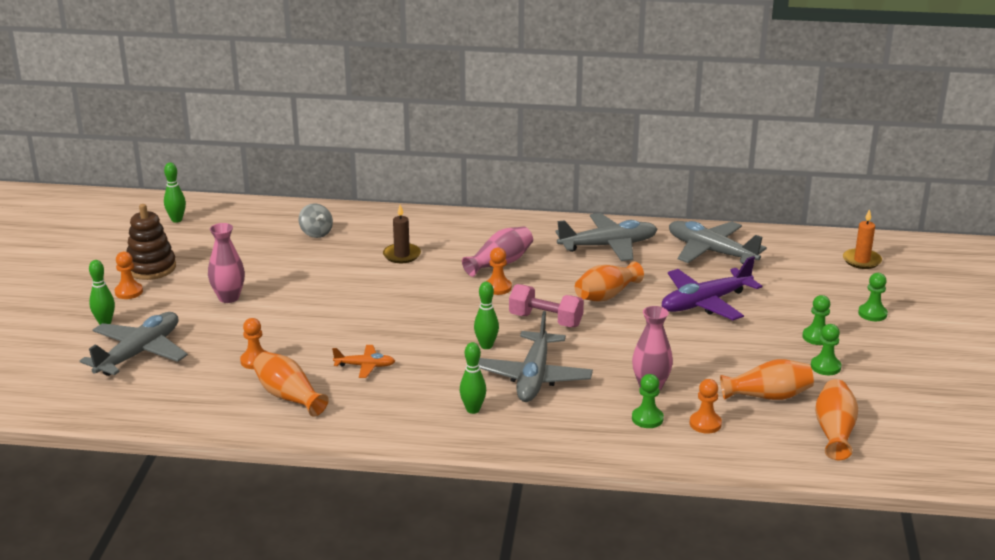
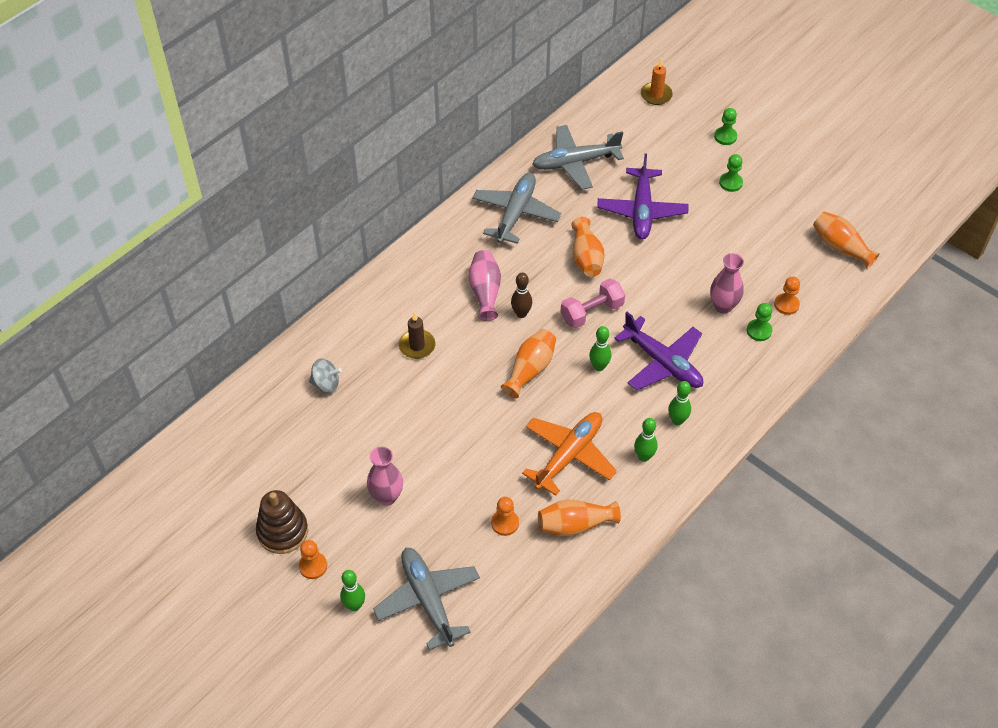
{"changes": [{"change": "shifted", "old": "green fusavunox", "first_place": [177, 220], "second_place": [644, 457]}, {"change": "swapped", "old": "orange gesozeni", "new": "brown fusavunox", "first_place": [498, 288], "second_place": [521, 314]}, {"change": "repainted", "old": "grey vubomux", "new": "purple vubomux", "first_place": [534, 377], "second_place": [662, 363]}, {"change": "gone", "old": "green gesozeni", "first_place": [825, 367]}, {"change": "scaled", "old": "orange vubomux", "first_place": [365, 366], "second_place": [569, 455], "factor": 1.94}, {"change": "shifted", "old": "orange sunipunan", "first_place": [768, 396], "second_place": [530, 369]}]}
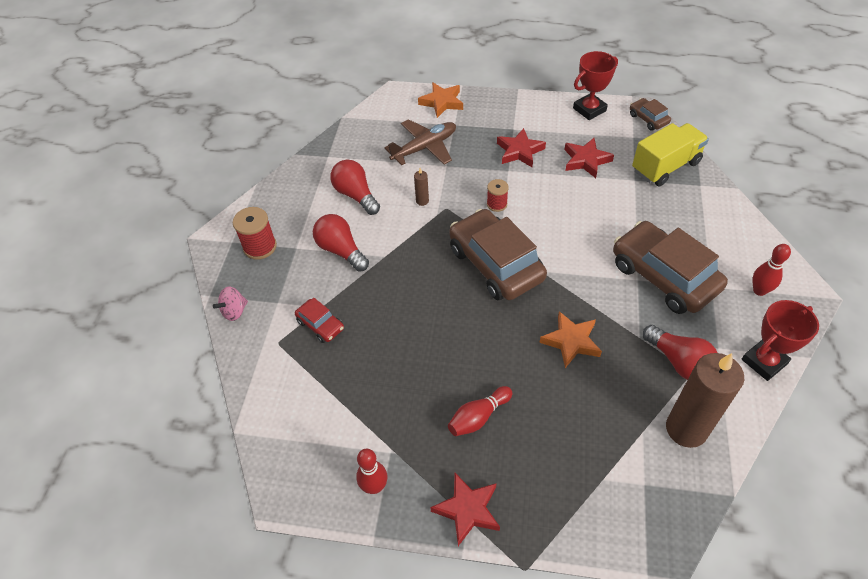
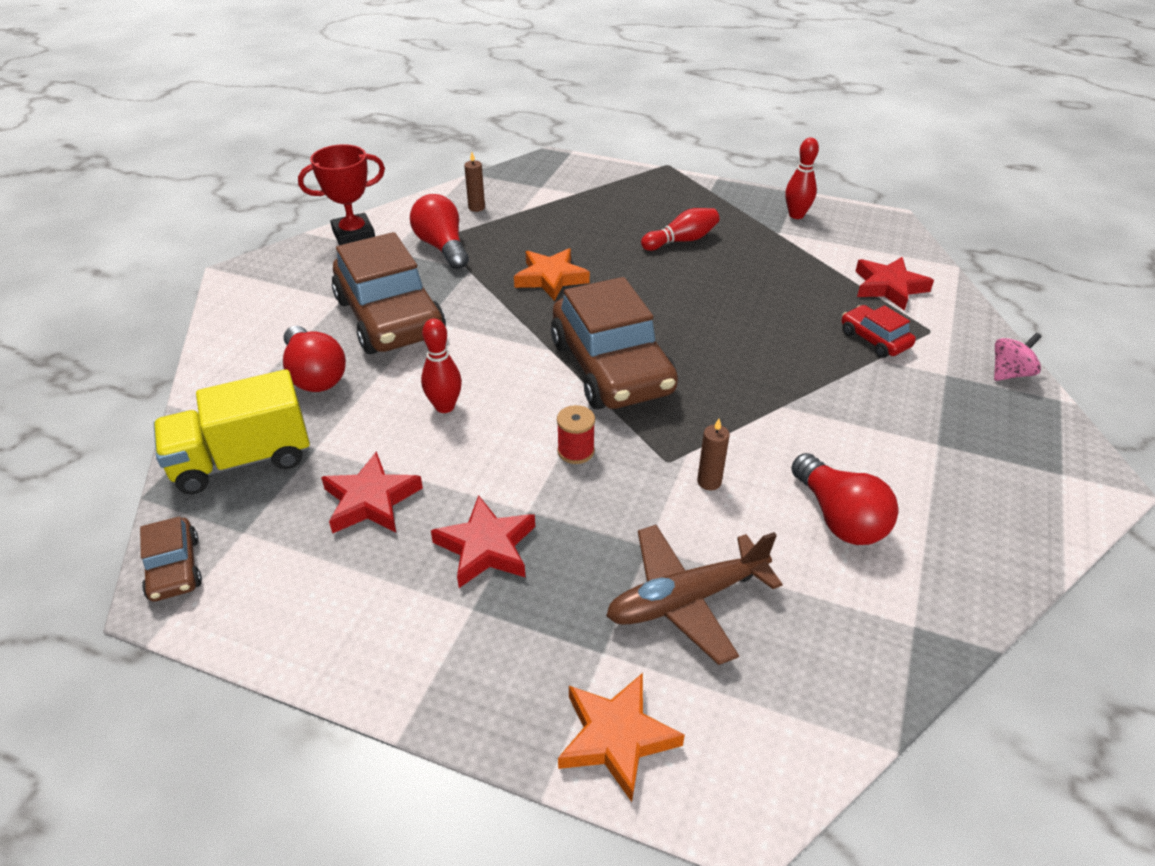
{"changes": [{"change": "gone", "old": "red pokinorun", "first_place": [589, 109]}, {"change": "gone", "old": "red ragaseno", "first_place": [260, 247]}, {"change": "shifted", "old": "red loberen", "first_place": [341, 250], "second_place": [314, 375]}, {"change": "shifted", "old": "red fusavunox", "first_place": [759, 290], "second_place": [445, 406]}, {"change": "scaled", "old": "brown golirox", "first_place": [686, 429], "second_place": [476, 207], "factor": 0.4}, {"change": "shifted", "old": "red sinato", "first_place": [467, 510], "second_place": [888, 287]}]}
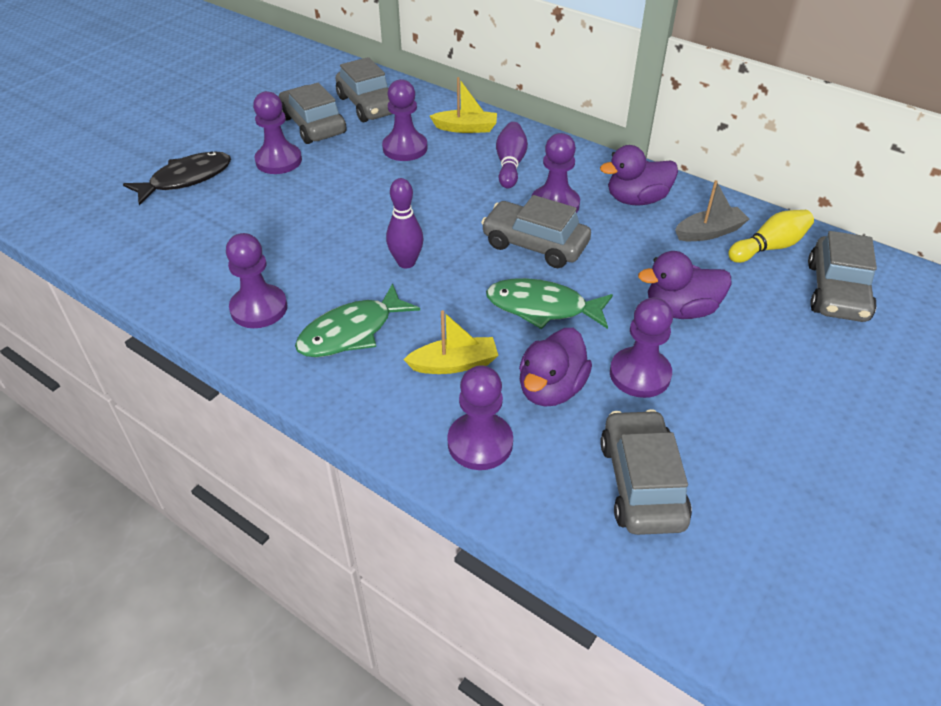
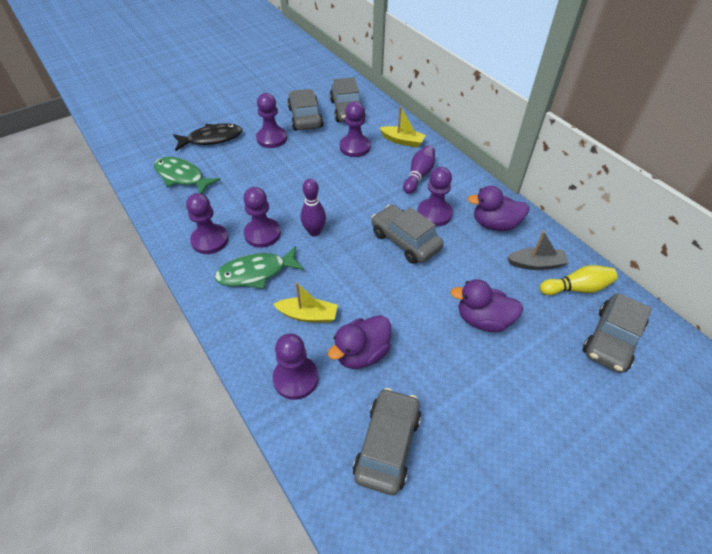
{"changes": [{"change": "shifted", "old": "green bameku", "first_place": [542, 307], "second_place": [182, 177]}, {"change": "shifted", "old": "purple gesozeni", "first_place": [640, 374], "second_place": [262, 234]}]}
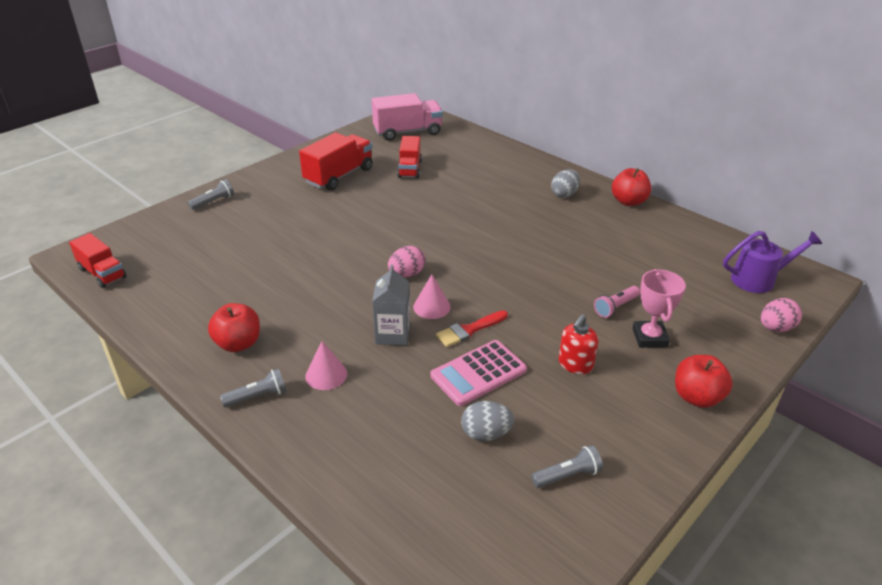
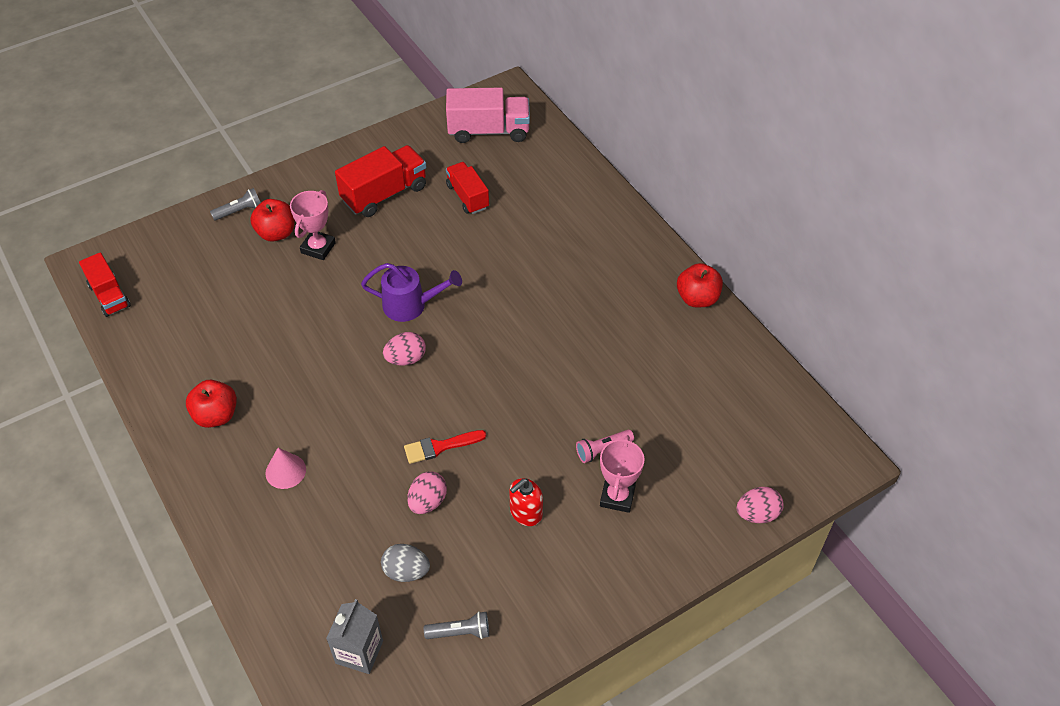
{"changes": [{"change": "rotated", "old": "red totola", "first_place": [409, 169], "second_place": [467, 197], "degrees": 135}, {"change": "gone", "old": "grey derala", "first_place": [564, 194]}, {"change": "shifted", "old": "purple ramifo", "first_place": [759, 279], "second_place": [411, 305]}, {"change": "shifted", "old": "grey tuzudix", "first_place": [393, 334], "second_place": [359, 652]}, {"change": "gone", "old": "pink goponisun", "first_place": [431, 307]}, {"change": "swapped", "old": "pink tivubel", "new": "pink derala", "first_place": [478, 373], "second_place": [427, 502]}, {"change": "shifted", "old": "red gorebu", "first_place": [697, 397], "second_place": [276, 233]}, {"change": "gone", "old": "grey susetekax", "first_place": [258, 397]}, {"change": "new", "new": "pink pokinorun", "second_place": [318, 248]}]}
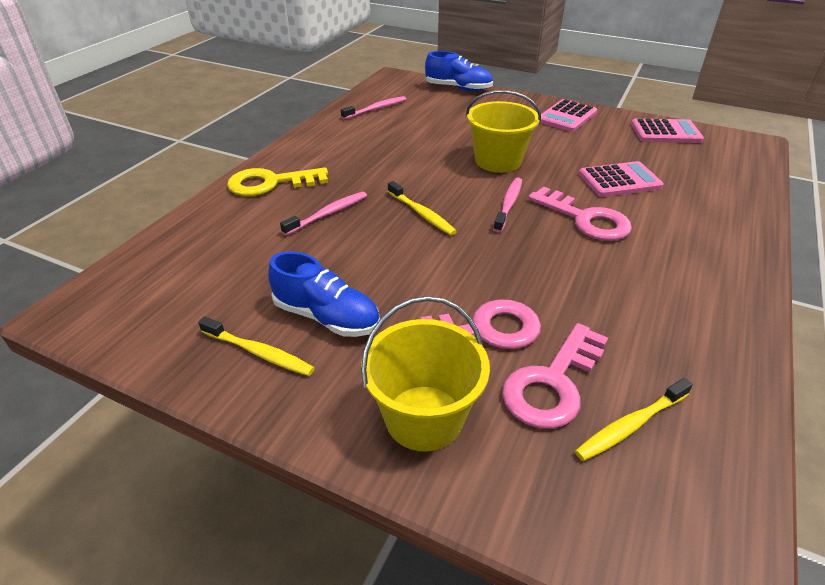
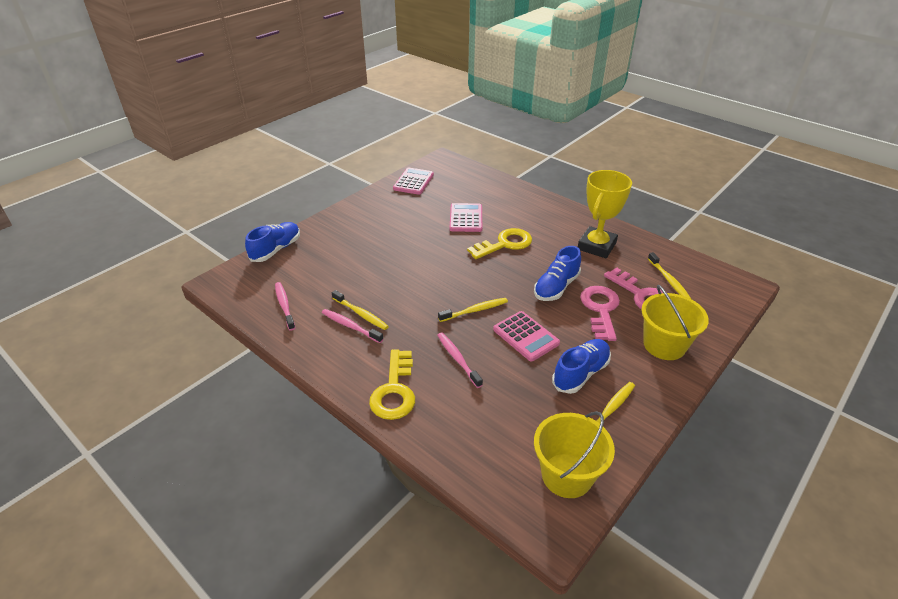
{"changes": [{"change": "shifted", "old": "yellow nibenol", "first_place": [498, 161], "second_place": [566, 475]}, {"change": "shifted", "old": "pink tivubel", "first_place": [566, 117], "second_place": [525, 336]}, {"change": "shifted", "old": "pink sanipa", "first_place": [508, 204], "second_place": [350, 326]}, {"change": "repainted", "old": "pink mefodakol", "new": "yellow mefodakol", "first_place": [585, 219], "second_place": [505, 244]}, {"change": "new", "new": "yellow pokinorun", "second_place": [596, 246]}, {"change": "new", "new": "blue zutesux", "second_place": [556, 287]}, {"change": "new", "new": "yellow sanipa", "second_place": [361, 314]}]}
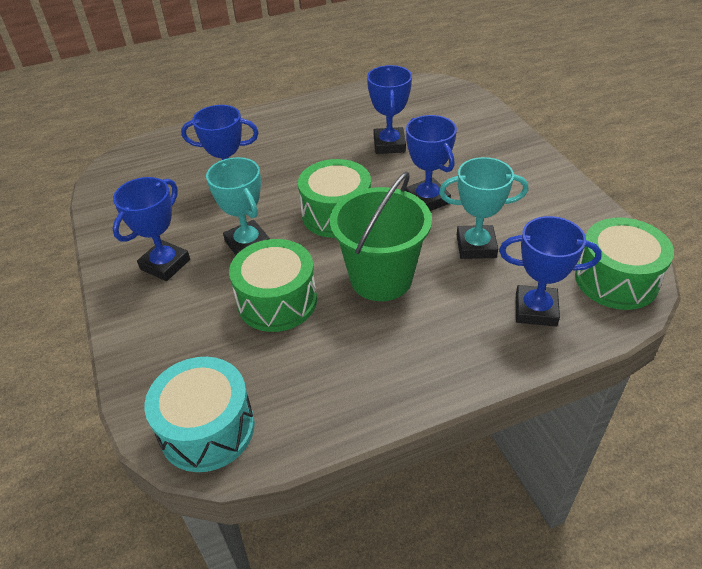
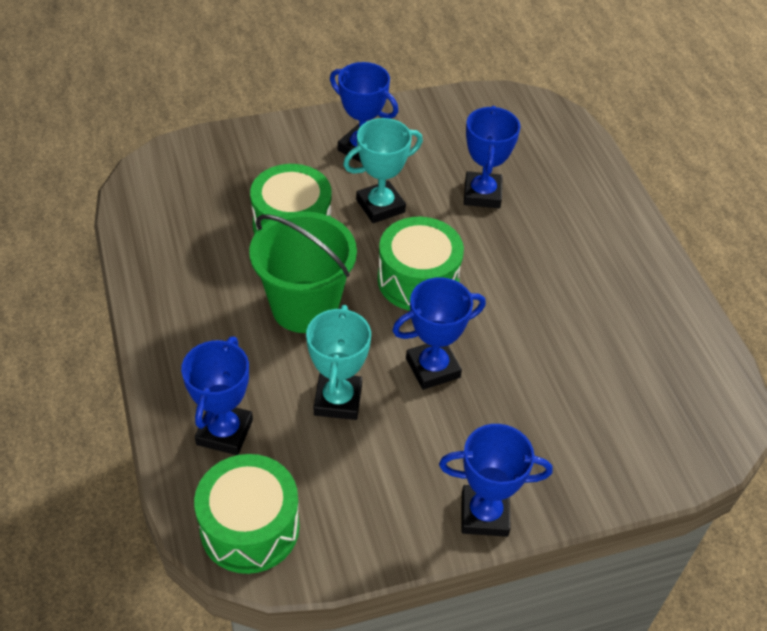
{"changes": [{"change": "shifted", "old": "blue pokinorun", "first_place": [389, 145], "second_place": [484, 514]}, {"change": "gone", "old": "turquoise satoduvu", "first_place": [207, 429]}]}
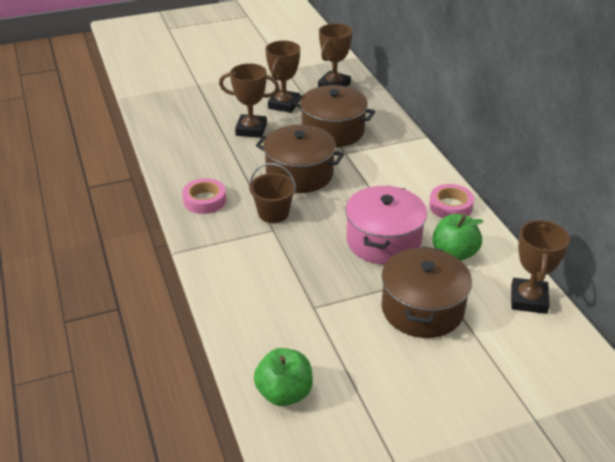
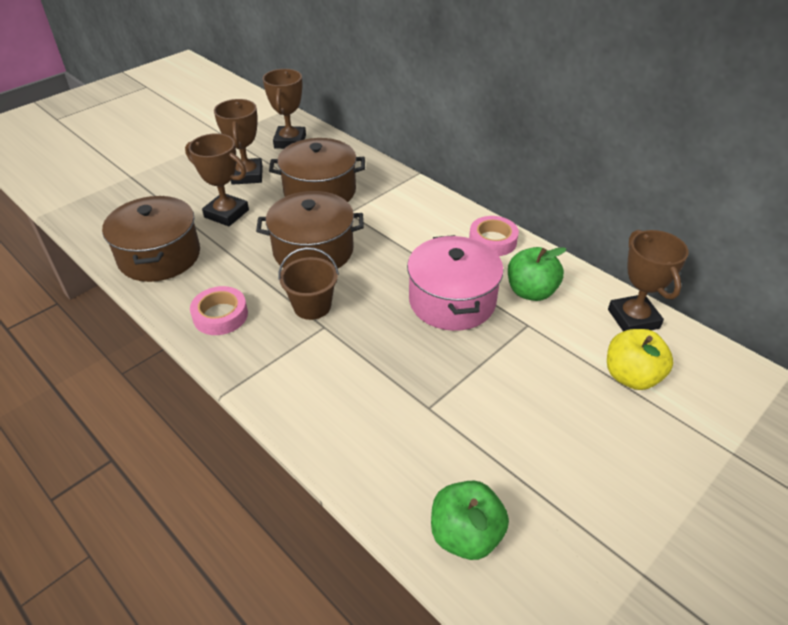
{"changes": [{"change": "rotated", "old": "brown pokinorun", "first_place": [251, 130], "second_place": [226, 214], "degrees": 45}, {"change": "shifted", "old": "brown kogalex", "first_place": [422, 309], "second_place": [159, 256]}, {"change": "new", "new": "yellow gorebu", "second_place": [631, 376]}]}
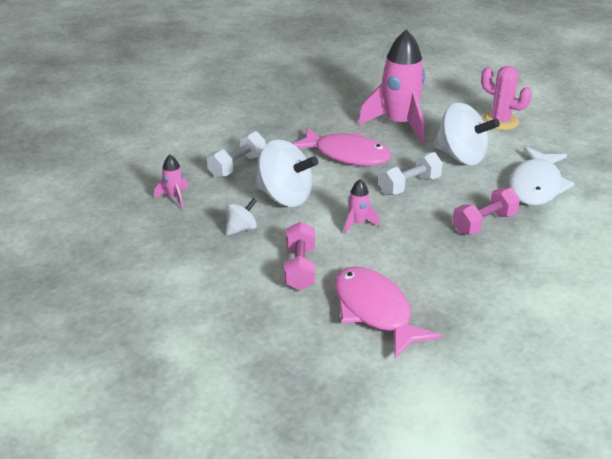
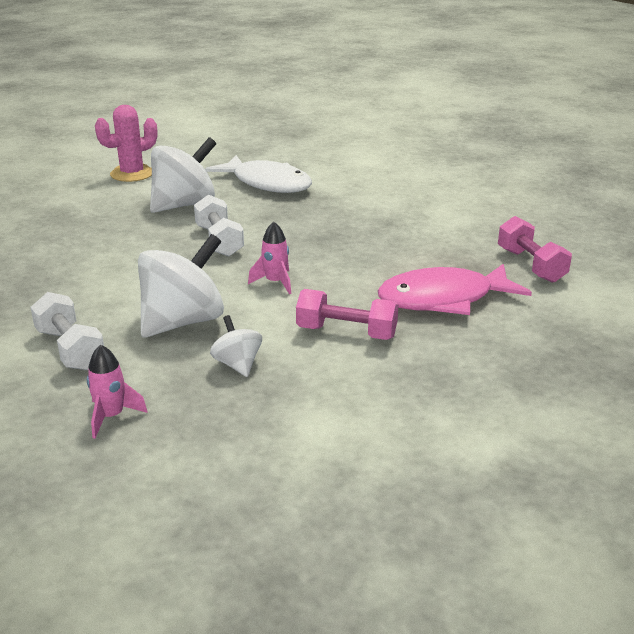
{"changes": [{"change": "gone", "old": "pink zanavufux", "first_place": [399, 124]}, {"change": "gone", "old": "pink bameku", "first_place": [347, 155]}, {"change": "shifted", "old": "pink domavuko", "first_place": [484, 223], "second_place": [530, 265]}]}
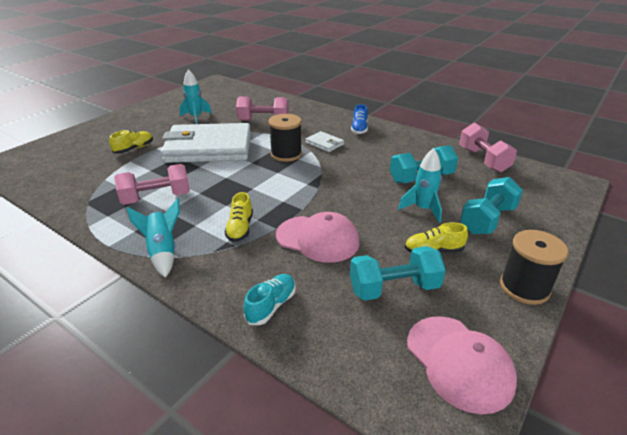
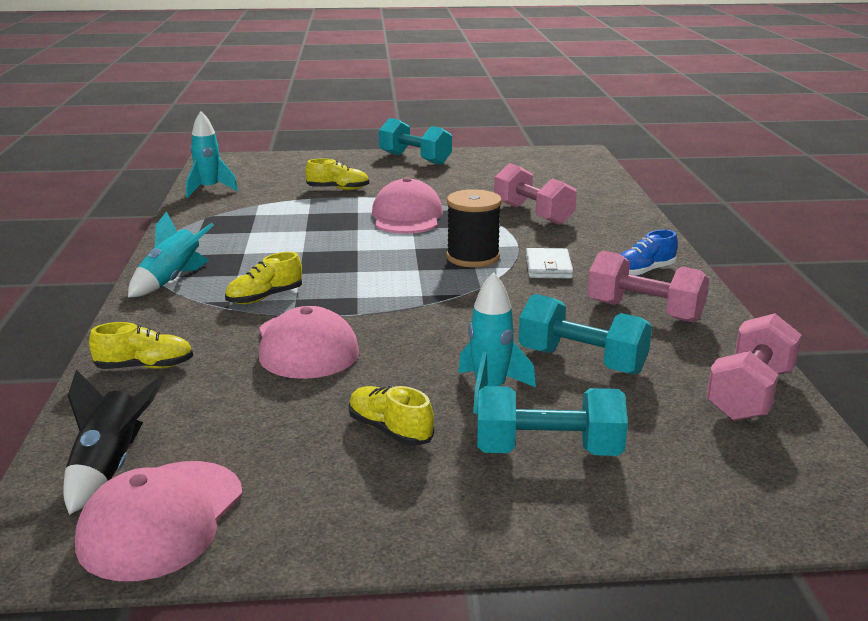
{"changes": [{"change": "shifted", "old": "turquoise zanavufux", "first_place": [196, 117], "second_place": [209, 189]}, {"change": "swapped", "old": "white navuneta", "new": "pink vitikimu", "first_place": [209, 148], "second_place": [407, 216]}, {"change": "shifted", "old": "pink domavuko", "first_place": [156, 198], "second_place": [644, 311]}, {"change": "gone", "old": "black ragaseno", "first_place": [524, 287]}, {"change": "shifted", "old": "turquoise domavuko", "first_place": [394, 288], "second_place": [415, 159]}, {"change": "repainted", "old": "turquoise zutesux", "new": "yellow zutesux", "first_place": [271, 306], "second_place": [145, 367]}, {"change": "new", "new": "black zanavufux", "second_place": [110, 468]}]}
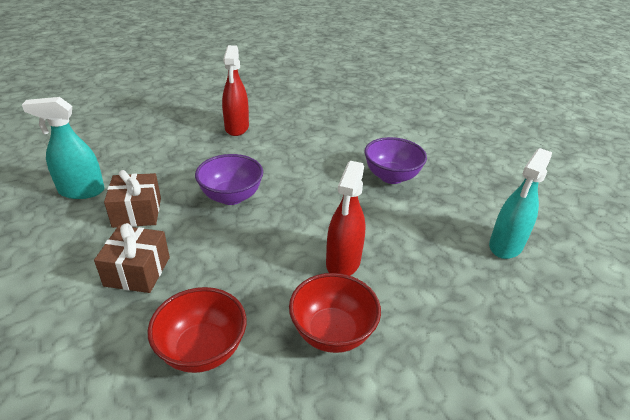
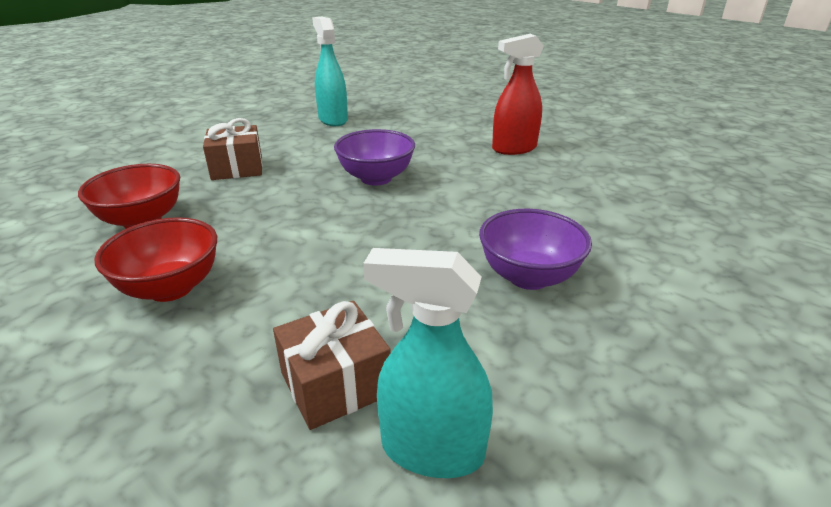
{"changes": [{"change": "gone", "old": "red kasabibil", "first_place": [343, 262]}, {"change": "shifted", "old": "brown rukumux", "first_place": [137, 212], "second_place": [335, 384]}]}
